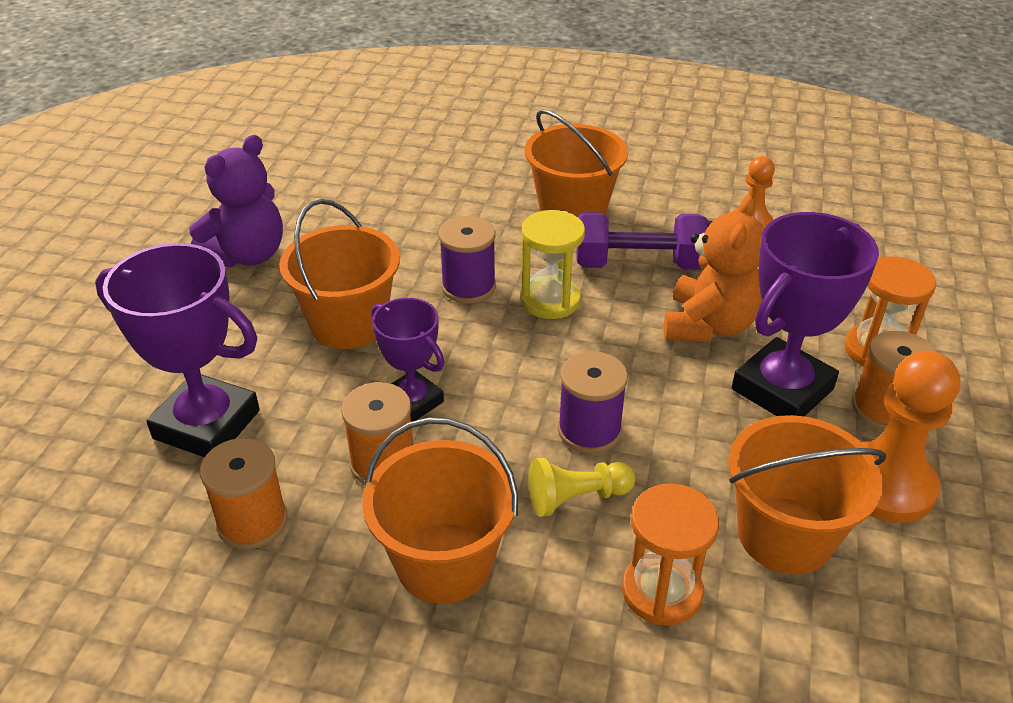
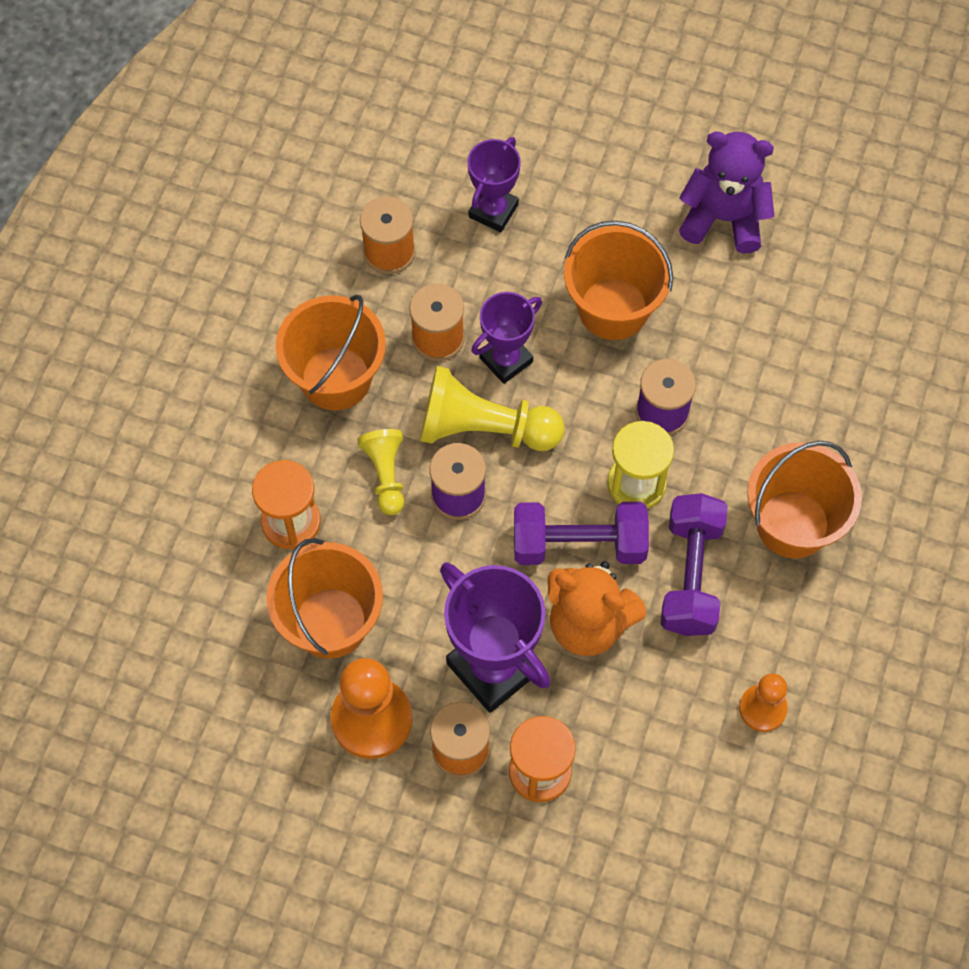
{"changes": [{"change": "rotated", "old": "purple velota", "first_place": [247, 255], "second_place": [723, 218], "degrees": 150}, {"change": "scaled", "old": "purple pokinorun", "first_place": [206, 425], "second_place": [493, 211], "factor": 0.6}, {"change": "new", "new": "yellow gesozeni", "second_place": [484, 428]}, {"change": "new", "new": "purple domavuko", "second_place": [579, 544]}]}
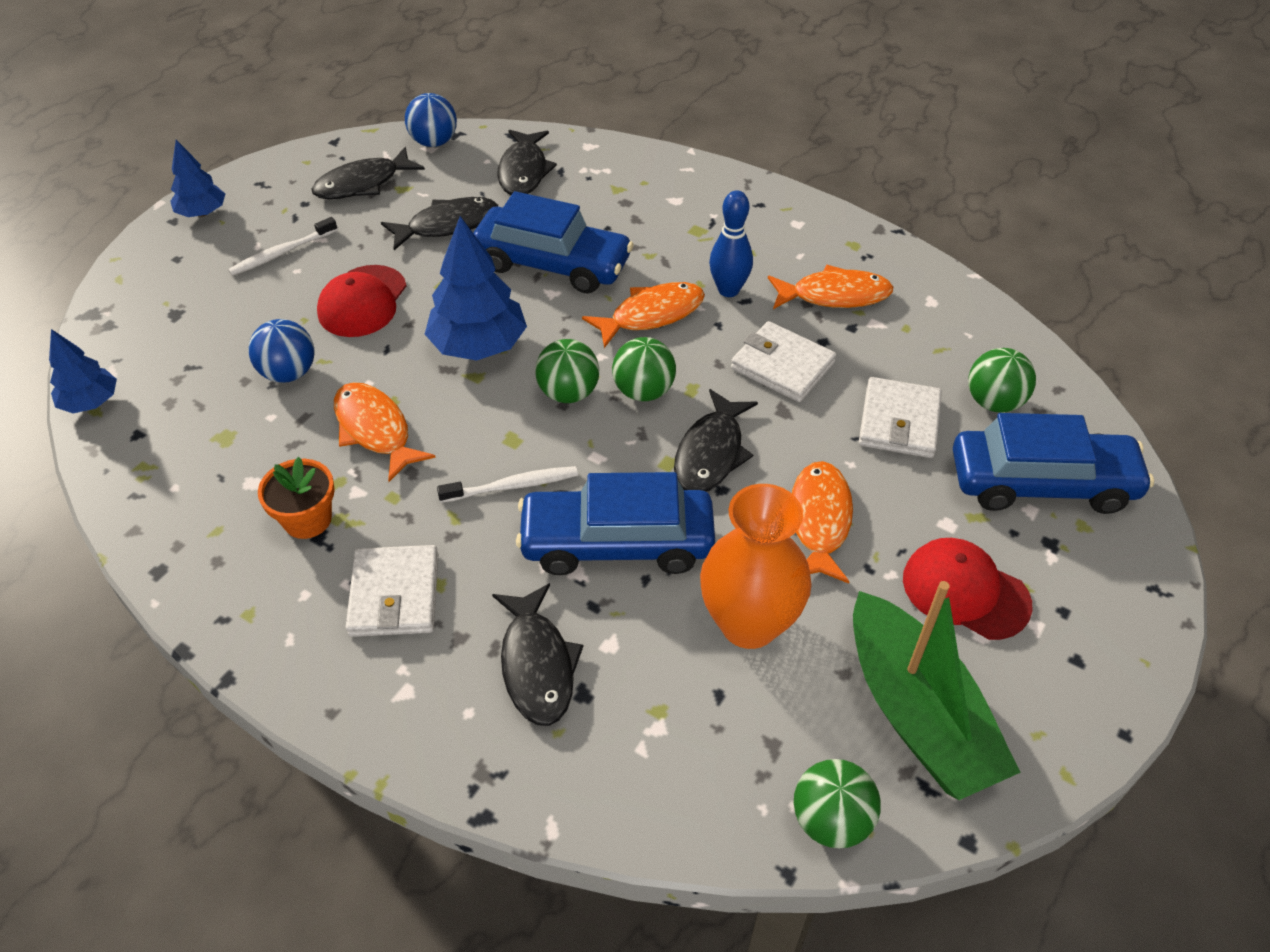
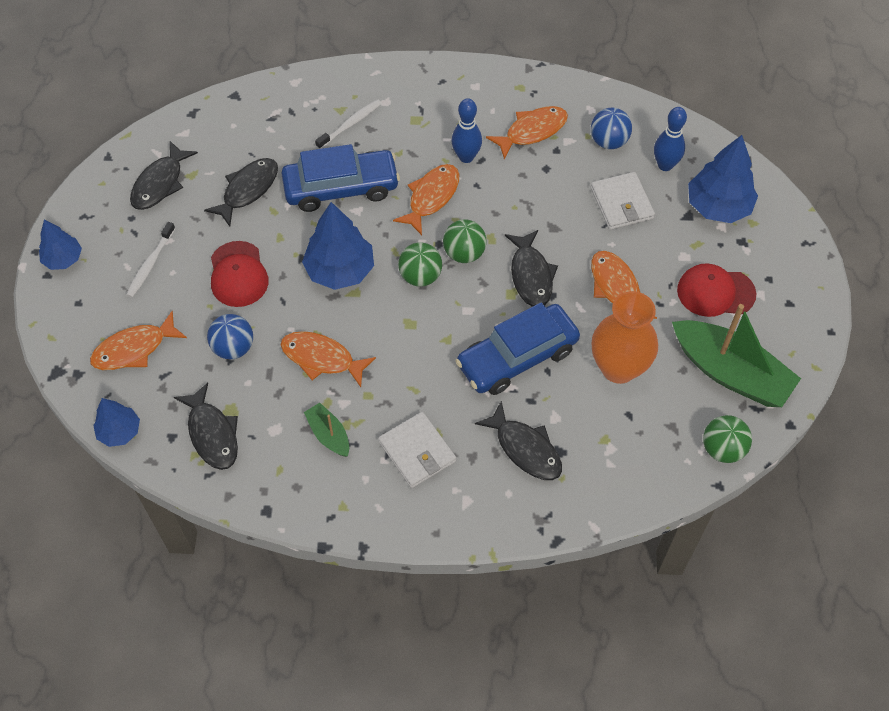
{"changes": [{"change": "shifted", "old": "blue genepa", "first_place": [434, 142], "second_place": [608, 141]}, {"change": "shifted", "old": "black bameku", "first_place": [523, 171], "second_place": [212, 434]}, {"change": "gone", "old": "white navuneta", "first_place": [782, 366]}, {"change": "swapped", "old": "green genepa", "new": "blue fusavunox", "first_place": [993, 402], "second_place": [665, 165]}, {"change": "swapped", "old": "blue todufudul", "new": "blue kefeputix", "first_place": [1041, 483], "second_place": [718, 206]}, {"change": "swapped", "old": "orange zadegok", "new": "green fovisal", "first_place": [307, 519], "second_place": [329, 434]}, {"change": "shifted", "old": "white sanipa", "first_place": [512, 486], "second_place": [350, 124]}, {"change": "new", "new": "orange bameku", "second_place": [134, 349]}]}
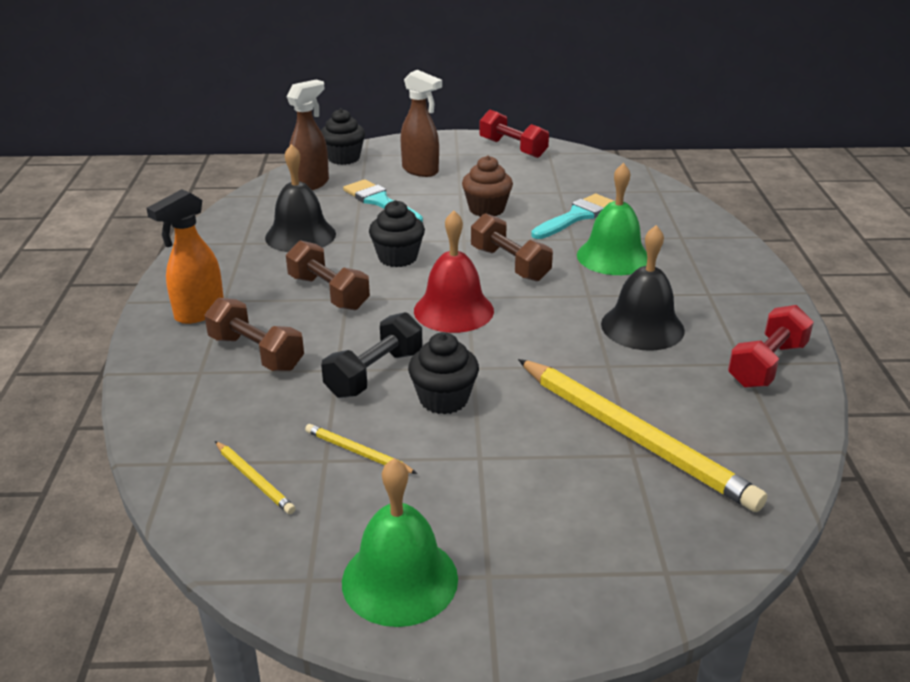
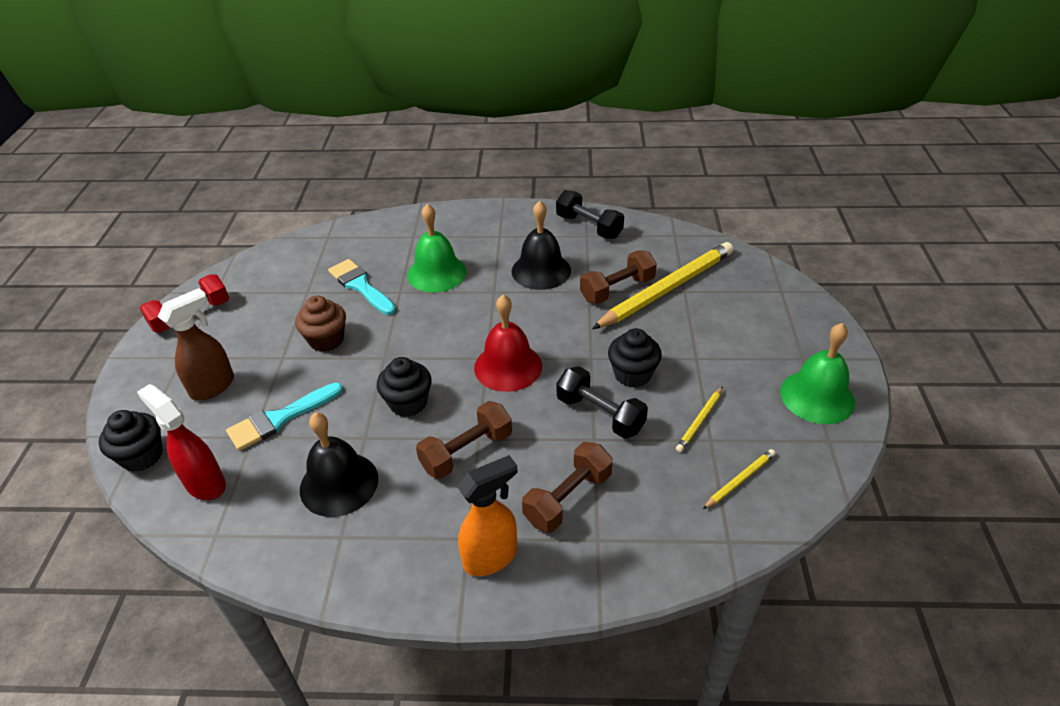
{"changes": [{"change": "repainted", "old": "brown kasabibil", "new": "red kasabibil", "first_place": [311, 184], "second_place": [205, 483]}, {"change": "rotated", "old": "orange kasabibil", "first_place": [199, 313], "second_place": [491, 557], "degrees": -75}, {"change": "shifted", "old": "brown domavuko", "first_place": [509, 264], "second_place": [617, 289]}, {"change": "repainted", "old": "red domavuko", "new": "black domavuko", "first_place": [766, 365], "second_place": [589, 227]}]}
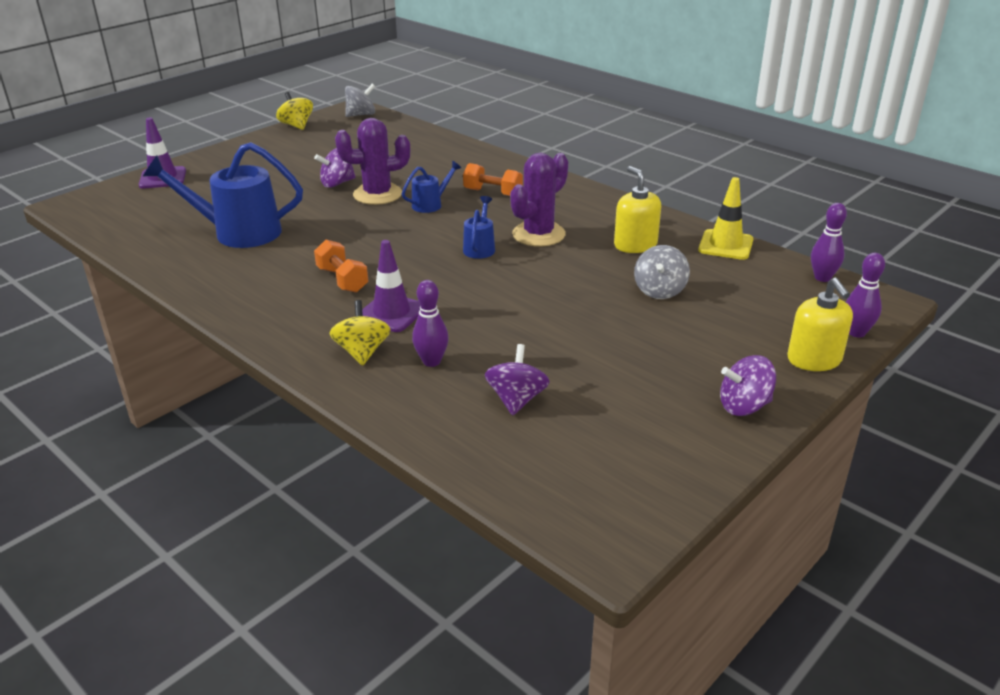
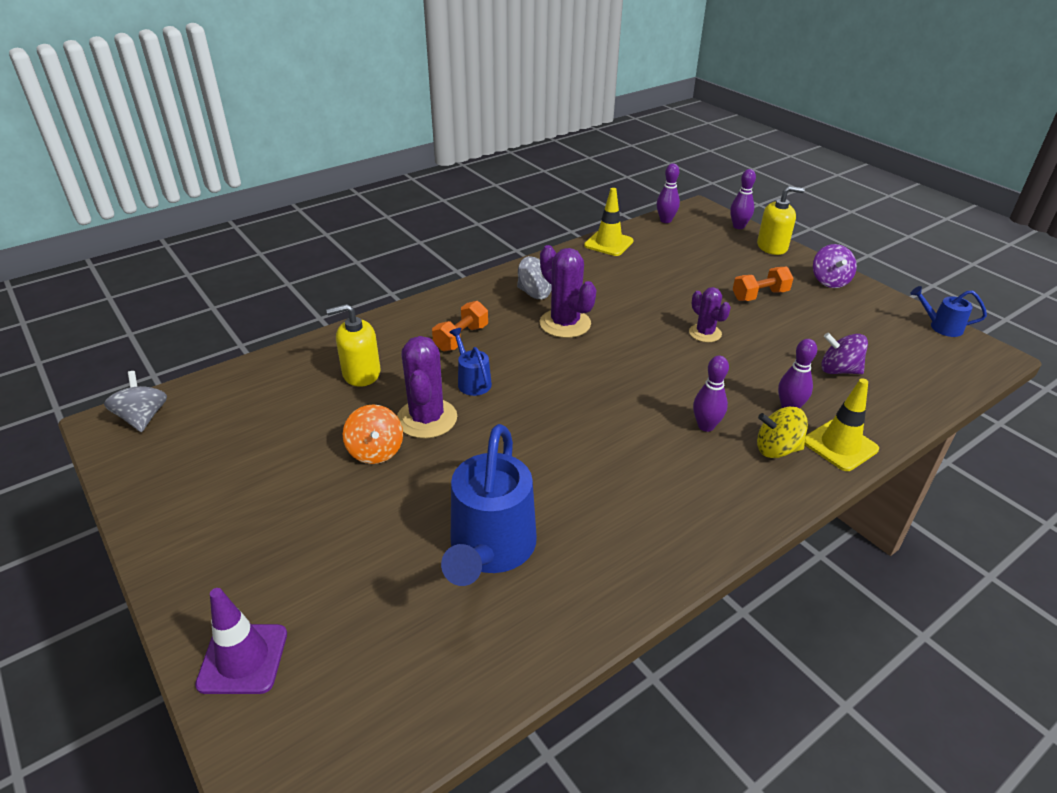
{"changes": [{"change": "gone", "old": "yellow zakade", "first_place": [296, 126]}, {"change": "repainted", "old": "purple zakade", "new": "orange zakade", "first_place": [337, 183], "second_place": [375, 451]}, {"change": "shifted", "old": "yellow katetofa", "first_place": [635, 245], "second_place": [361, 373]}, {"change": "shifted", "old": "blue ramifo", "first_place": [480, 247], "second_place": [941, 327]}, {"change": "shifted", "old": "orange domavuko", "first_place": [342, 280], "second_place": [760, 295]}, {"change": "swapped", "old": "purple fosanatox", "new": "purple fusavunox", "first_place": [391, 313], "second_place": [706, 426]}, {"change": "shifted", "old": "grey zakade", "first_place": [659, 291], "second_place": [534, 293]}, {"change": "new", "new": "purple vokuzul", "second_place": [705, 333]}, {"change": "new", "new": "yellow fosanatox", "second_place": [840, 445]}]}
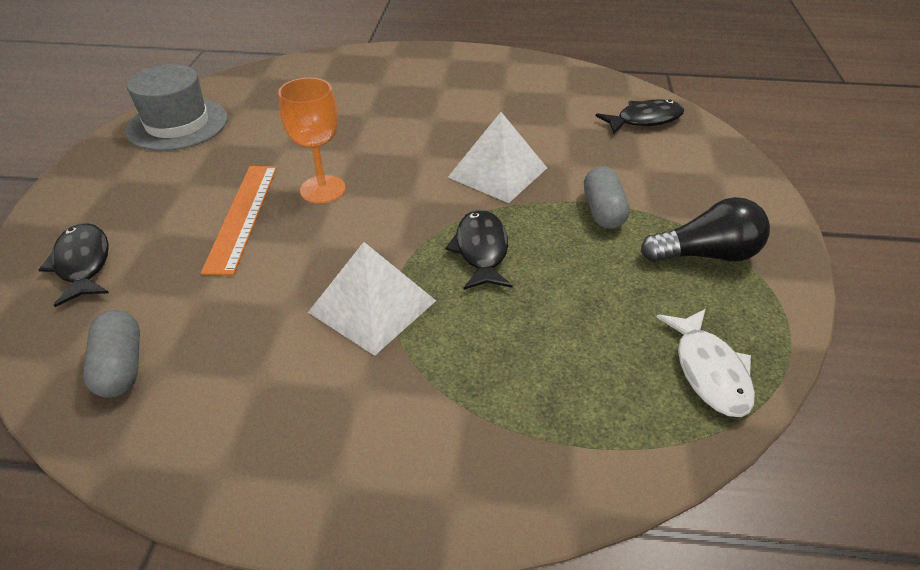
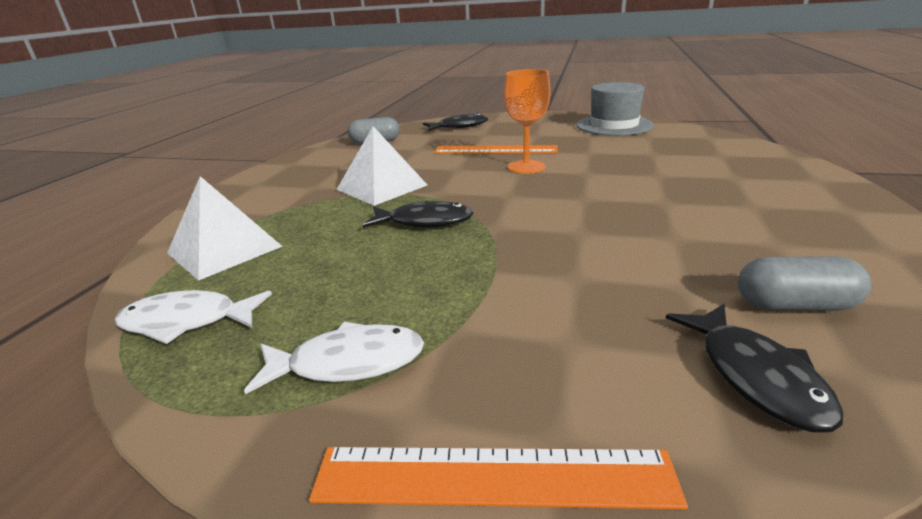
{"changes": [{"change": "shifted", "old": "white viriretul", "first_place": [498, 172], "second_place": [224, 249]}, {"change": "shifted", "old": "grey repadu", "first_place": [603, 211], "second_place": [794, 305]}, {"change": "swapped", "old": "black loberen", "new": "white bameku", "first_place": [706, 254], "second_place": [348, 363]}, {"change": "new", "new": "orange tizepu", "second_place": [492, 477]}]}
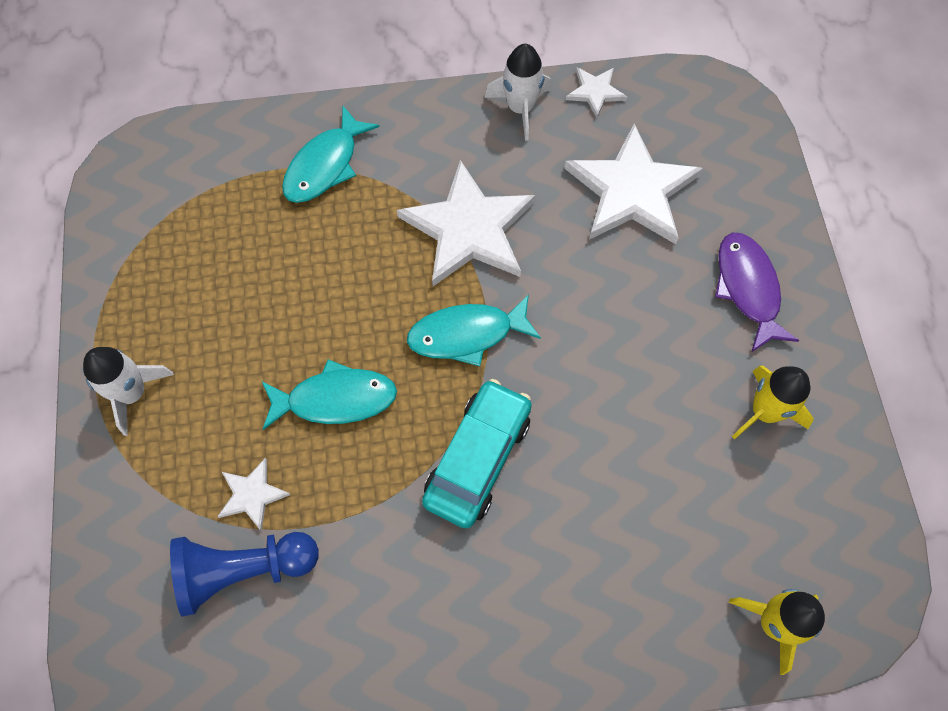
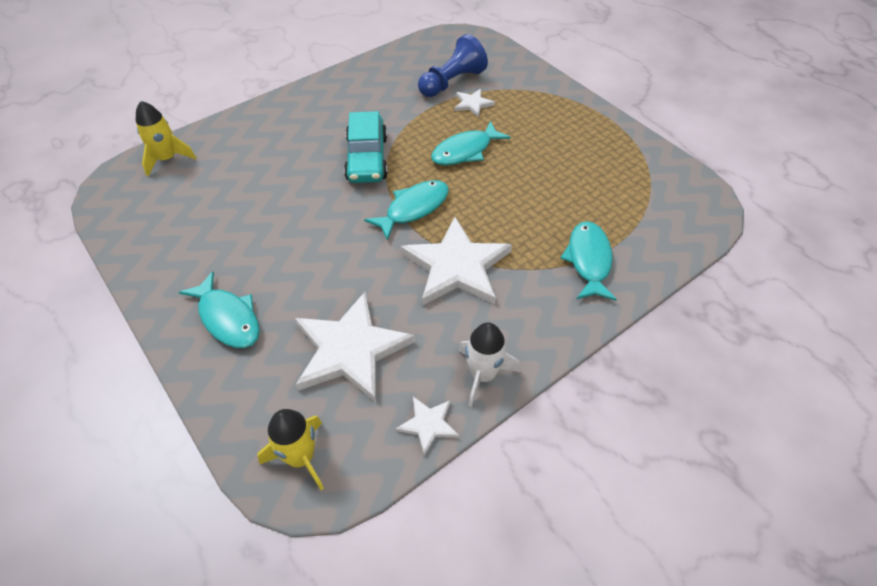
{"changes": [{"change": "repainted", "old": "purple bameku", "new": "turquoise bameku", "first_place": [748, 288], "second_place": [228, 318]}, {"change": "gone", "old": "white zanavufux", "first_place": [132, 393]}, {"change": "shifted", "old": "yellow zanavufux", "first_place": [765, 411], "second_place": [301, 457]}]}
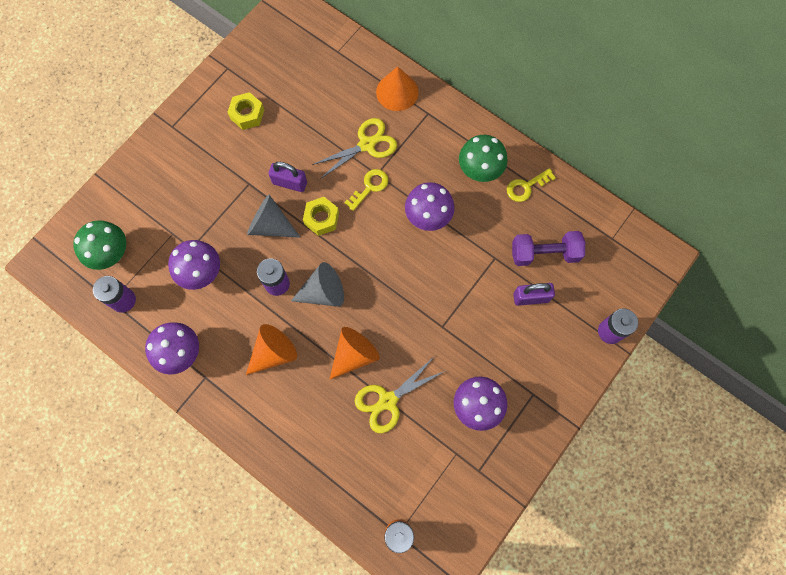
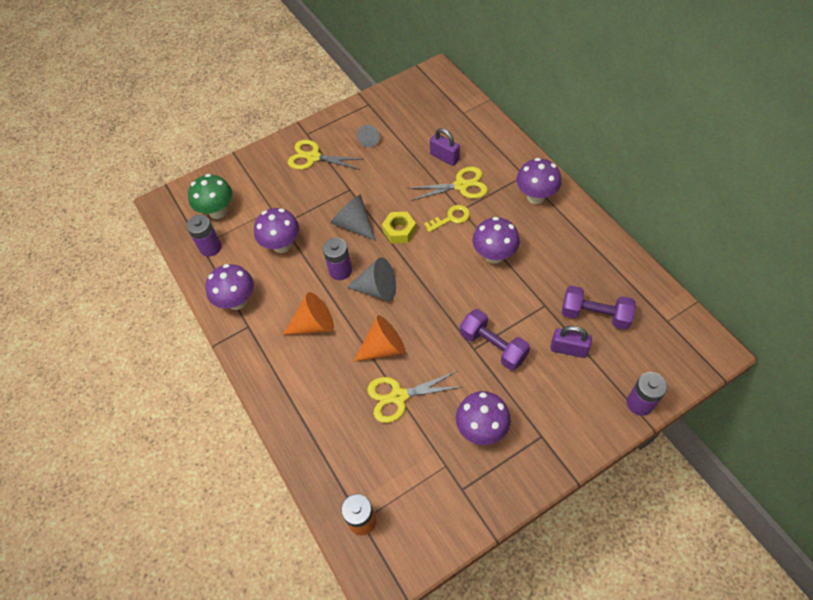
{"changes": [{"change": "gone", "old": "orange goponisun", "first_place": [397, 92]}, {"change": "swapped", "old": "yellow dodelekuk", "new": "grey goponisun", "first_place": [247, 114], "second_place": [370, 139]}, {"change": "gone", "old": "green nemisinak", "first_place": [479, 171]}, {"change": "shifted", "old": "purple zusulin", "first_place": [289, 183], "second_place": [444, 157]}, {"change": "gone", "old": "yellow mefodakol", "first_place": [526, 186]}, {"change": "new", "new": "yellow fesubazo", "second_place": [313, 157]}, {"change": "new", "new": "purple nemisinak", "second_place": [535, 196]}, {"change": "new", "new": "purple domavuko", "second_place": [493, 346]}]}
